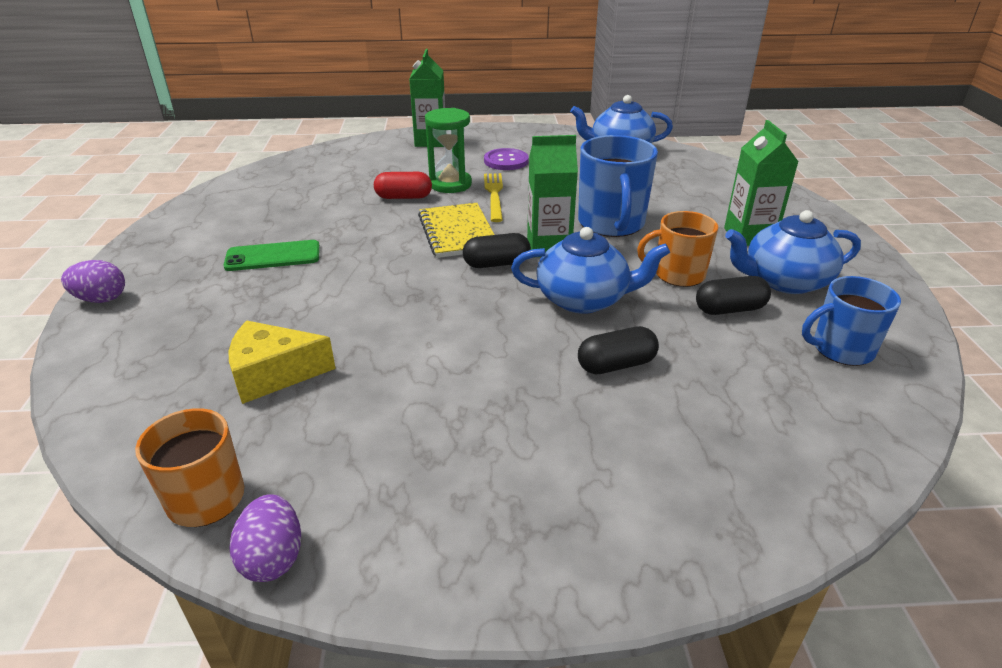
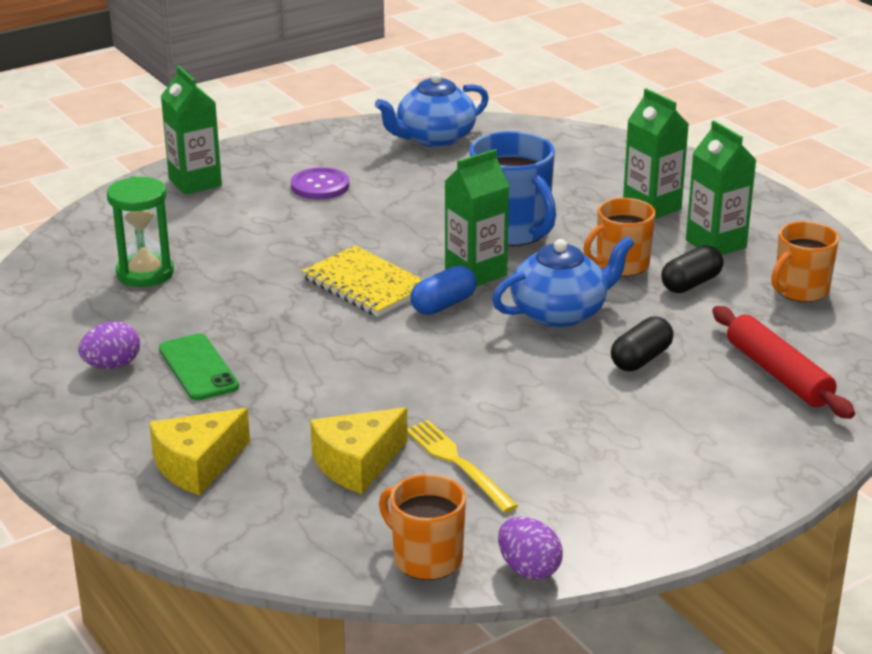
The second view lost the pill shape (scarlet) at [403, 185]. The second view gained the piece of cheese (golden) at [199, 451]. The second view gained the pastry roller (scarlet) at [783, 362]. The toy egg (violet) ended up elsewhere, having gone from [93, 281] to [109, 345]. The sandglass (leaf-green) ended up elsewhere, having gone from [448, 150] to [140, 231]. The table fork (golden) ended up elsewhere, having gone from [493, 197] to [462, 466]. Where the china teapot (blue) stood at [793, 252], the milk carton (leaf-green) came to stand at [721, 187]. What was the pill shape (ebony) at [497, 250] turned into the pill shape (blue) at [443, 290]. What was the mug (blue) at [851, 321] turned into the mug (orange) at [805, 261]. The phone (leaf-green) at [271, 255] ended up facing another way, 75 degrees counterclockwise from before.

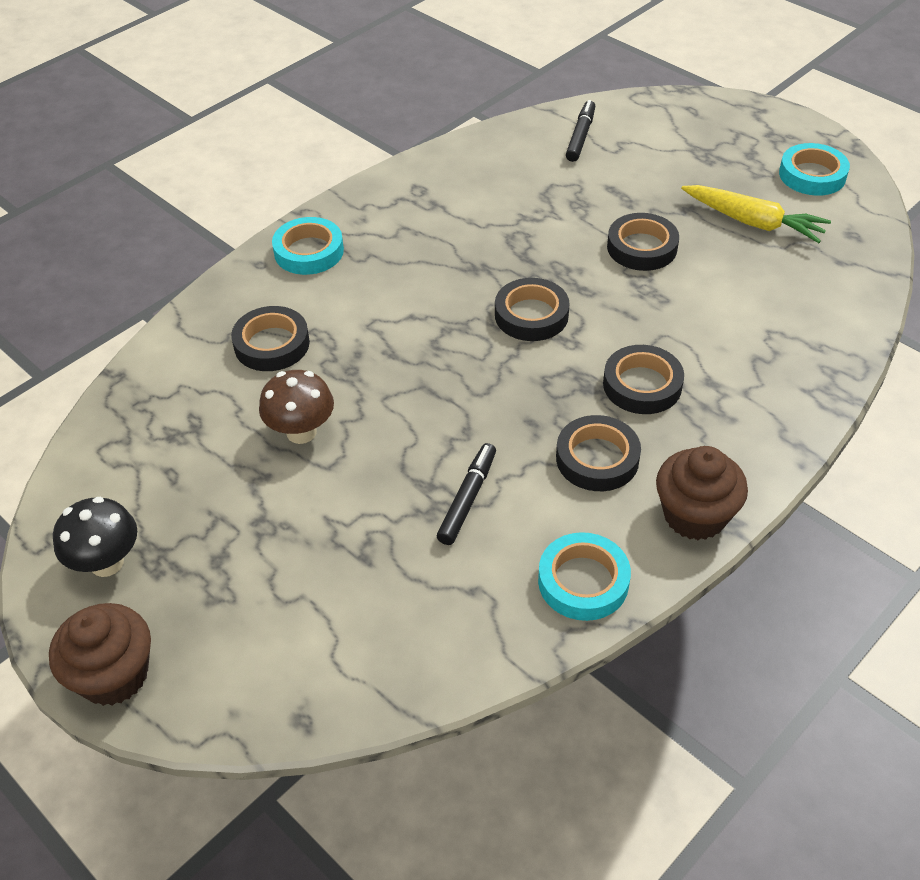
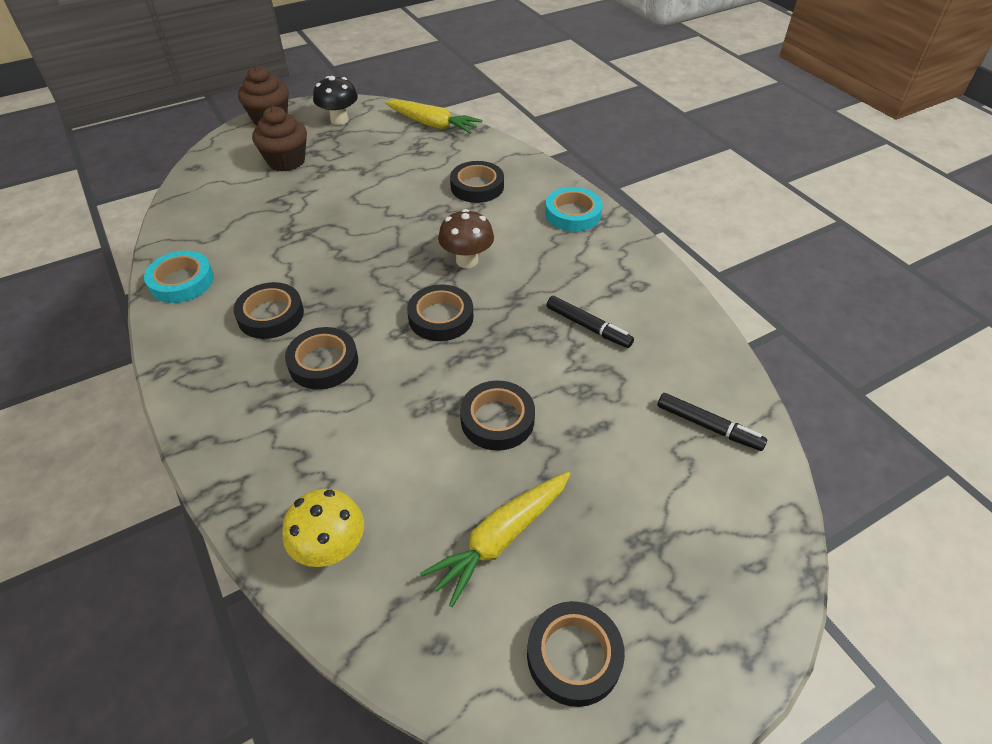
The second view gained the fungus (golden) at [323, 528]. The second view gained the carrot (golden) at [433, 117]. The fungus (dark brown) ended up elsewhere, having gone from [296, 407] to [466, 238]. The marker (ebony) ended up elsewhere, having gone from [466, 494] to [590, 322]. The cupcake (dark brown) ended up elsewhere, having gone from [702, 493] to [279, 139]. What was the roll of tape (turquoise) at [814, 169] turned into the roll of tape (ebony) at [576, 654].

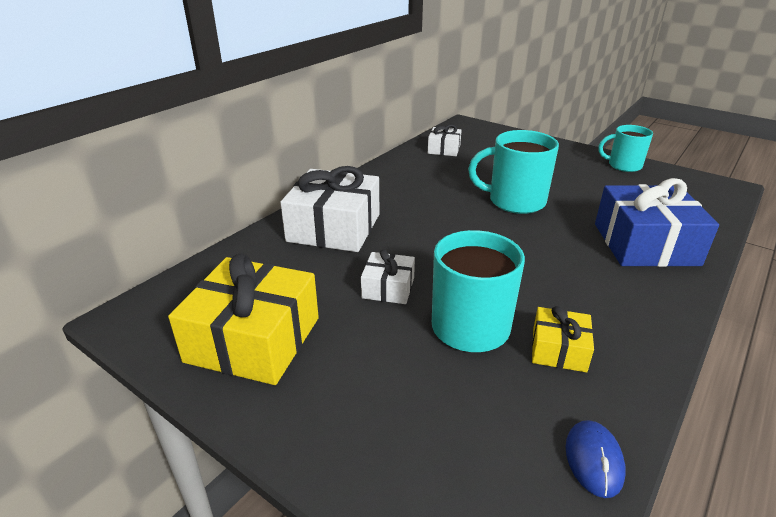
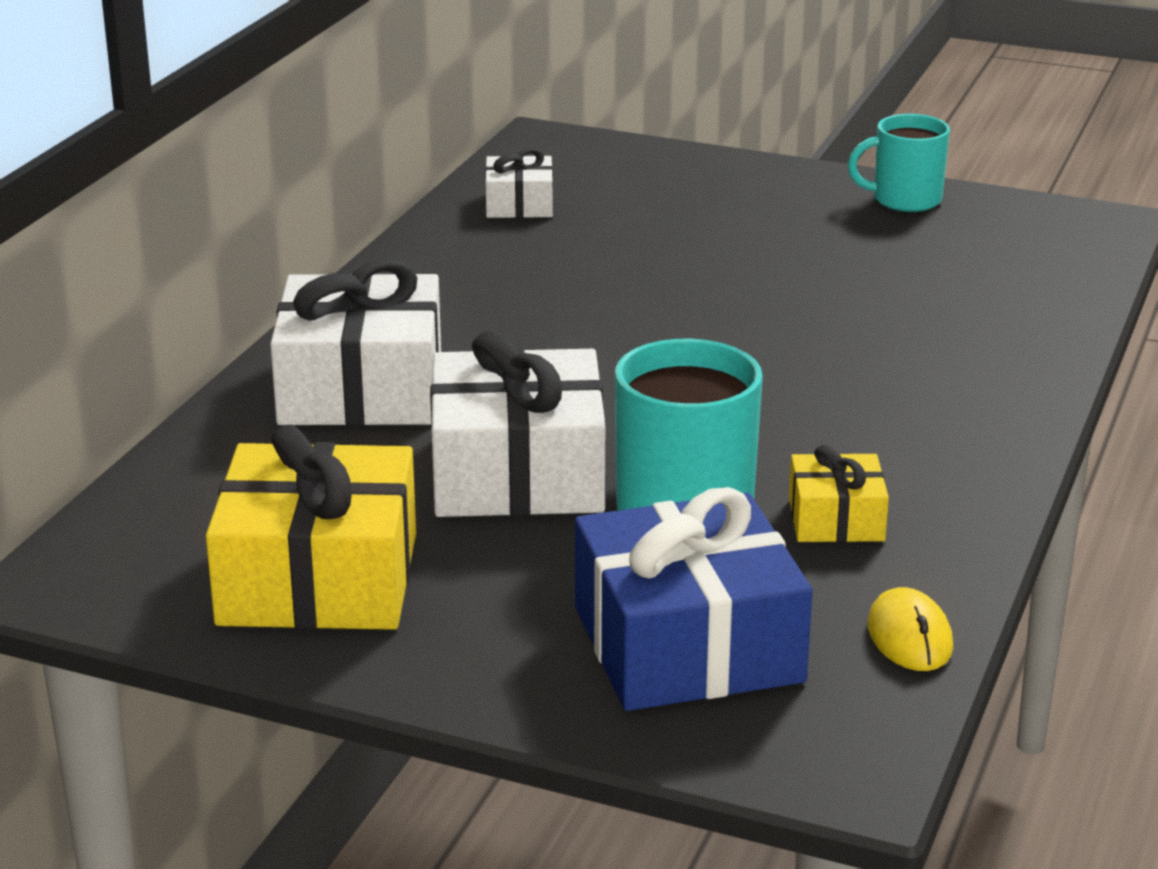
The second view lost the mug (turquoise) at [513, 172]. The gift (blue) ended up elsewhere, having gone from [657, 222] to [693, 599]. What was the mouse (blue) at [595, 459] turned into the mouse (golden) at [910, 629]. The size of the gift (snow-white) at [388, 276] changed by a factor of 1.97.

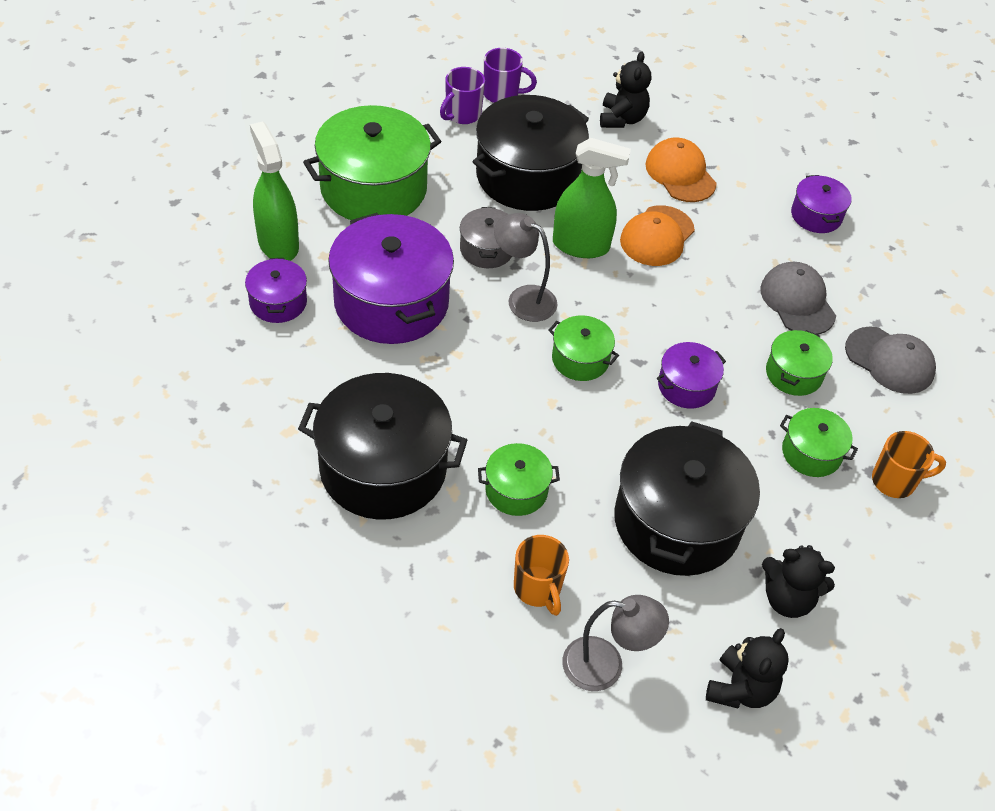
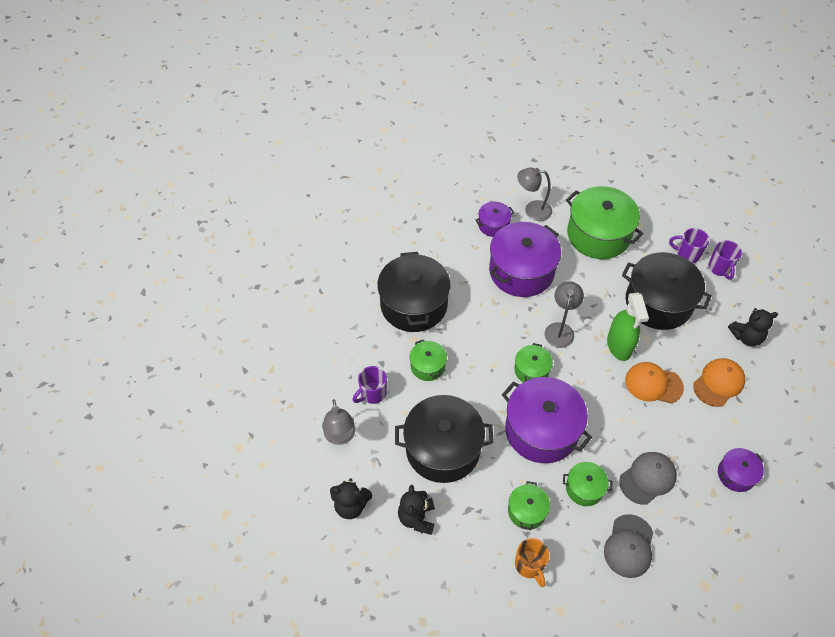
The second view lost the pot (ash-grey) at [486, 237]. Where the sprayer (leaf-green) stood at [274, 191], the reading lamp (ash-grey) came to stand at [534, 194]. What was the mug (orange) at [541, 575] turned into the mug (violet) at [369, 385]. The size of the pot (violet) at [691, 375] changed by a factor of 2.02.

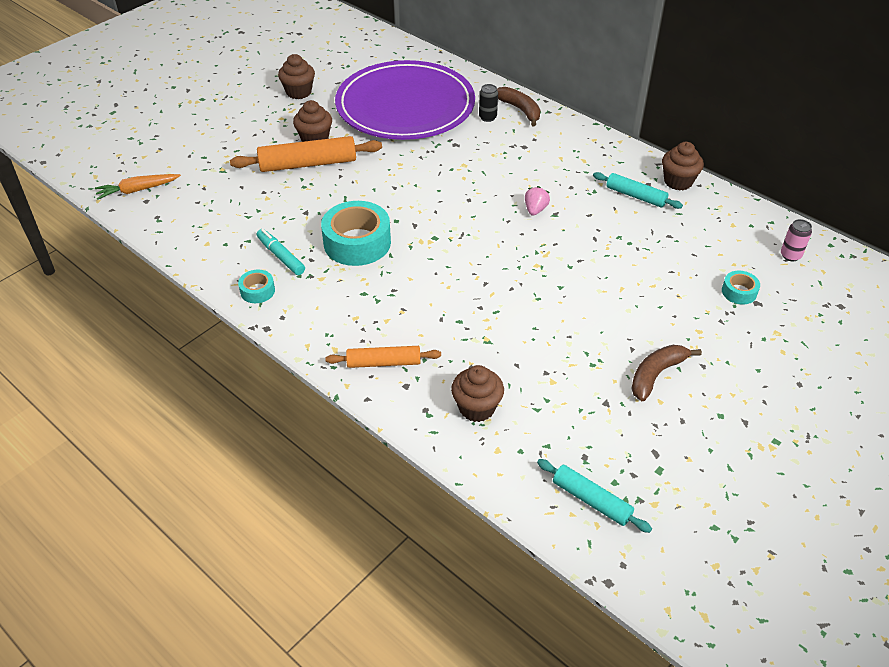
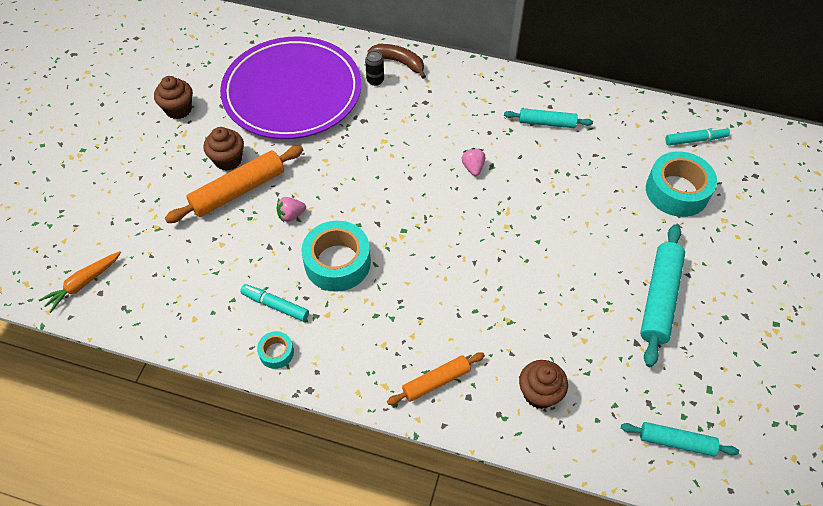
The second view lost the cupcake (dark brown) at [683, 166]. The second view gained the berry (rose-pink) at [291, 209]. Where the toy banana (dark brown) stood at [666, 373], the pastry roller (turquoise) came to stand at [662, 295]. Where the can (rose-pink) stood at [796, 240], the marker (turquoise) came to stand at [697, 136]. The size of the roll of tape (turquoise) at [741, 287] changed by a factor of 2.06.

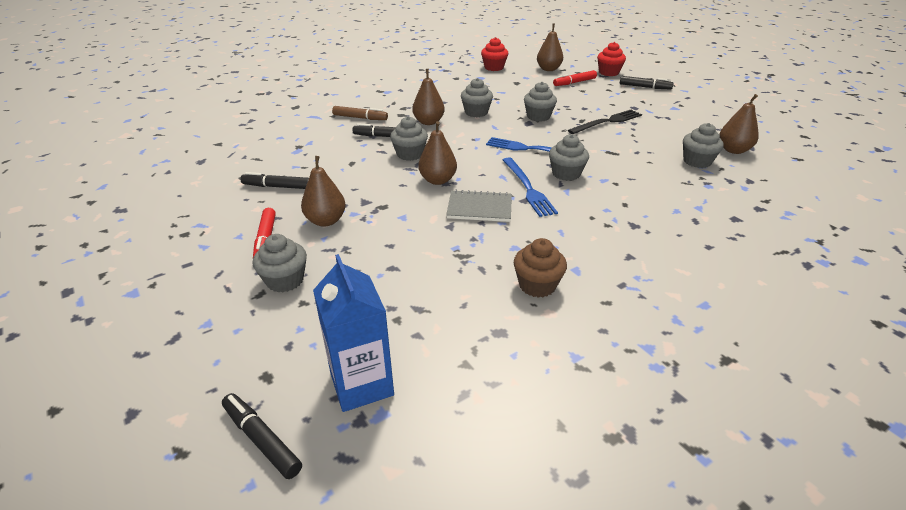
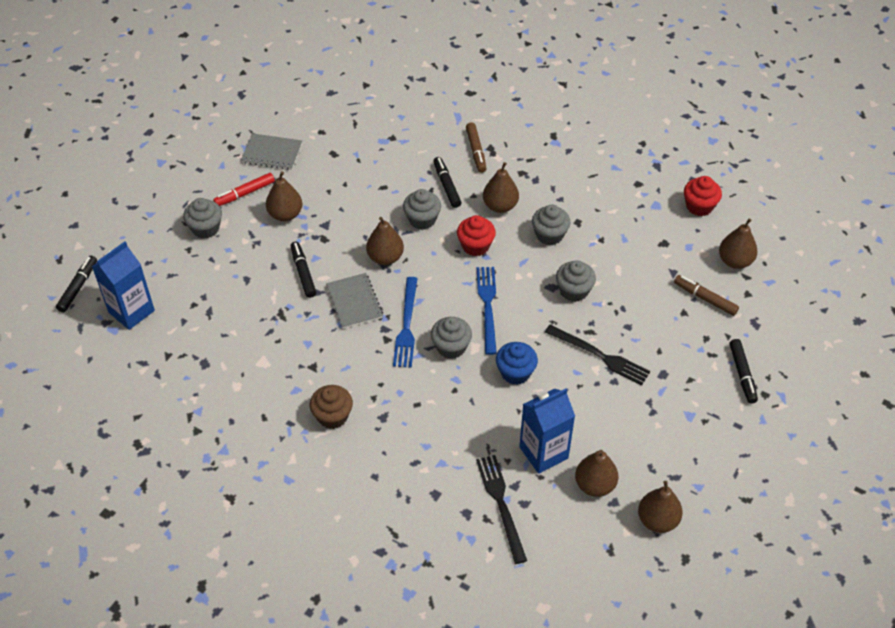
The second view gained the notebook (ash-grey) at [271, 151]. The second view gained the table fork (ebony) at [501, 509]. The second view gained the cupcake (blue) at [517, 363]. The second view gained the pear (dark brown) at [660, 507]. The marker (ebony) ended up elsewhere, having gone from [275, 180] to [303, 270]. The cupcake (dark brown) ended up elsewhere, having gone from [540, 268] to [331, 407]. The cupcake (scarlet) ended up elsewhere, having gone from [611, 59] to [476, 235]. Where the cupcake (ash-grey) stood at [703, 145], the milk carton (blue) came to stand at [547, 431]. What was the marker (scarlet) at [575, 78] turned into the marker (dark brown) at [706, 295]. The table fork (blue) at [530, 187] ended up facing another way, 45 degrees counterclockwise from before.

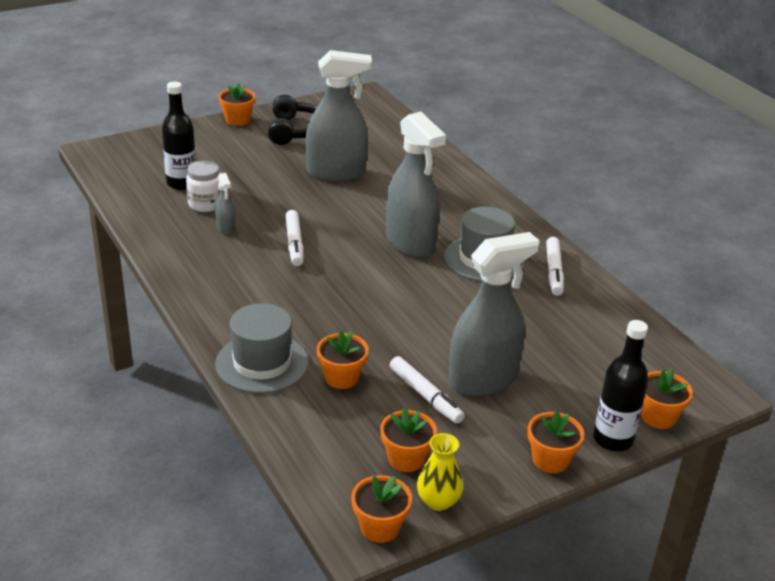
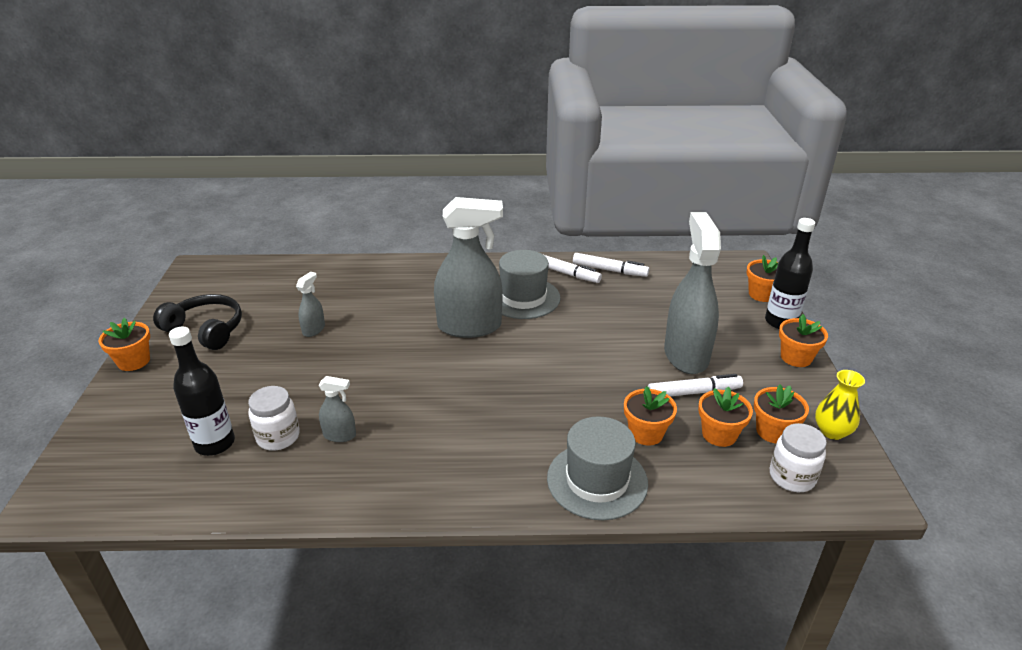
The second view gained the preserve jar (snow-white) at [798, 457]. The marker (snow-white) ended up elsewhere, having gone from [294, 238] to [611, 265]. The plant pot (orange) ended up elsewhere, having gone from [381, 509] to [725, 417]. The size of the sprayer (ash-grey) at [339, 116] changed by a factor of 0.44.

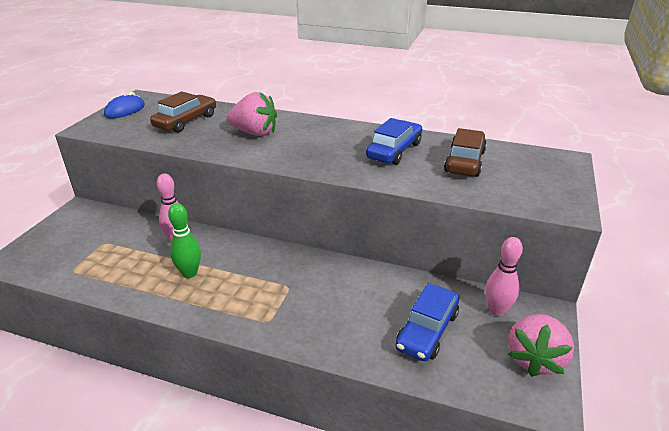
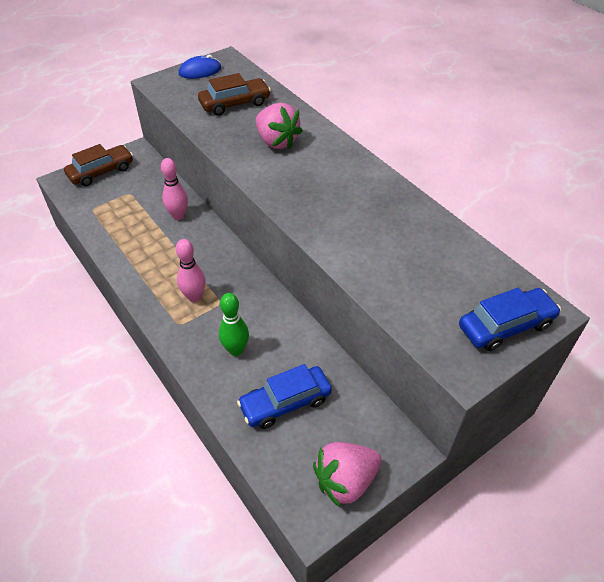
The bowling pin (leaf-green) ended up elsewhere, having gone from [184, 240] to [234, 324]. The car (blue) ended up elsewhere, having gone from [394, 141] to [510, 319]. The car (dark brown) ended up elsewhere, having gone from [465, 152] to [98, 165]. The bowling pin (rose-pink) ended up elsewhere, having gone from [504, 276] to [191, 270].

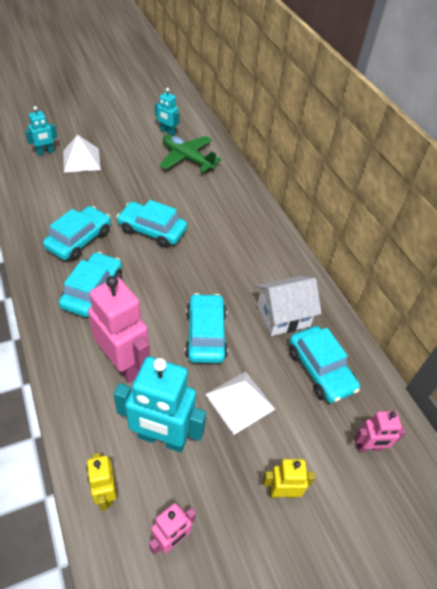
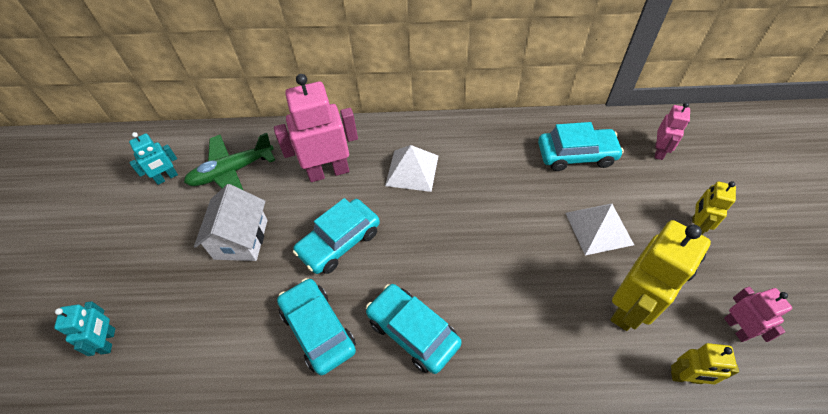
The second view lost the car (turquoise) at [206, 328]. The solid pyramid (snow-white) ended up elsewhere, having gone from [82, 153] to [411, 168]. The robot (rose-pink) ended up elsewhere, having gone from [119, 329] to [316, 128]. The toy house (snow-white) ended up elsewhere, having gone from [289, 306] to [231, 222]. What was the robot (turquoise) at [160, 404] turned into the robot (golden) at [661, 275].

